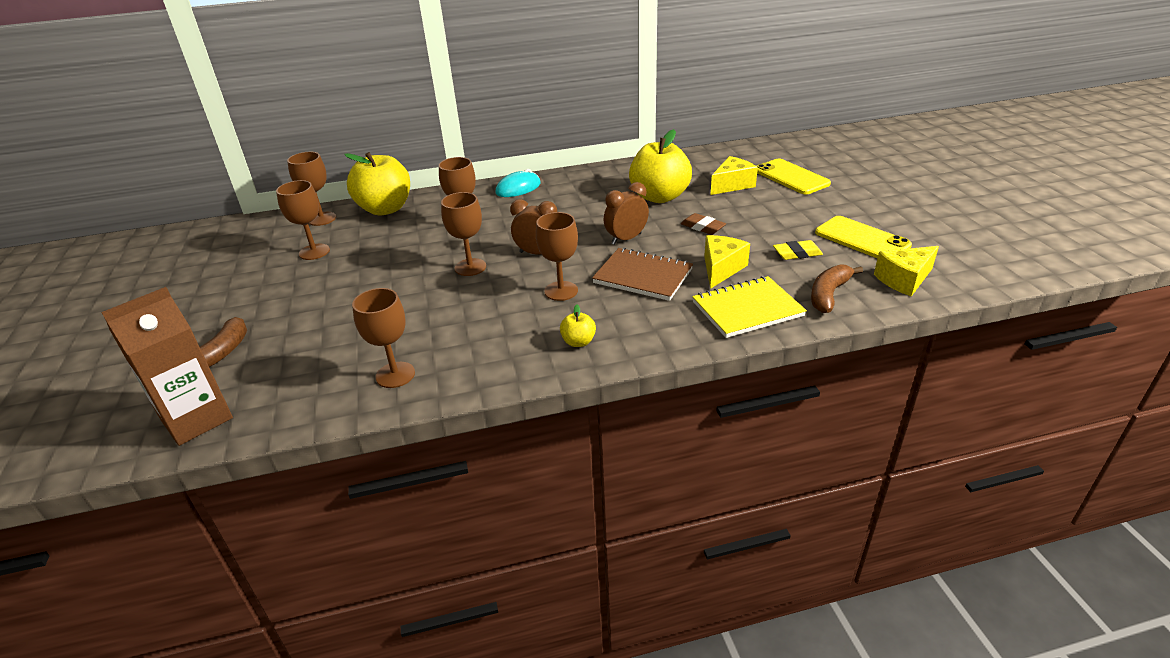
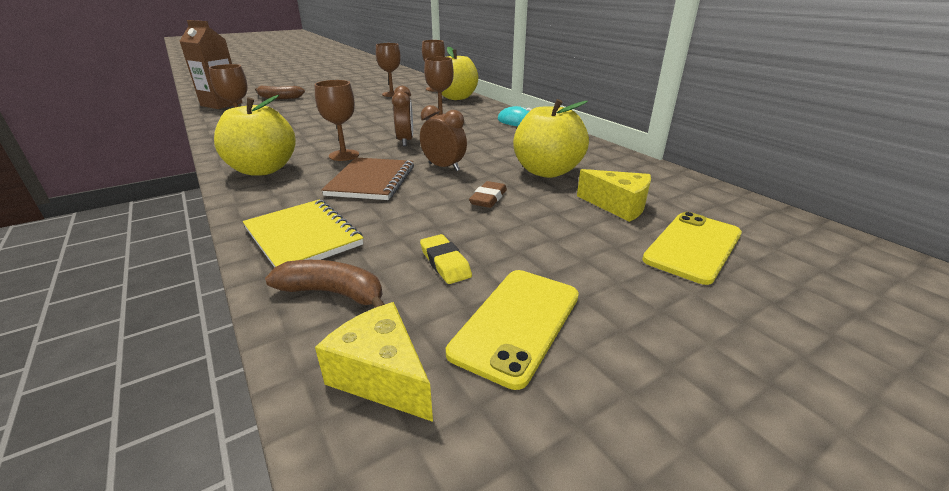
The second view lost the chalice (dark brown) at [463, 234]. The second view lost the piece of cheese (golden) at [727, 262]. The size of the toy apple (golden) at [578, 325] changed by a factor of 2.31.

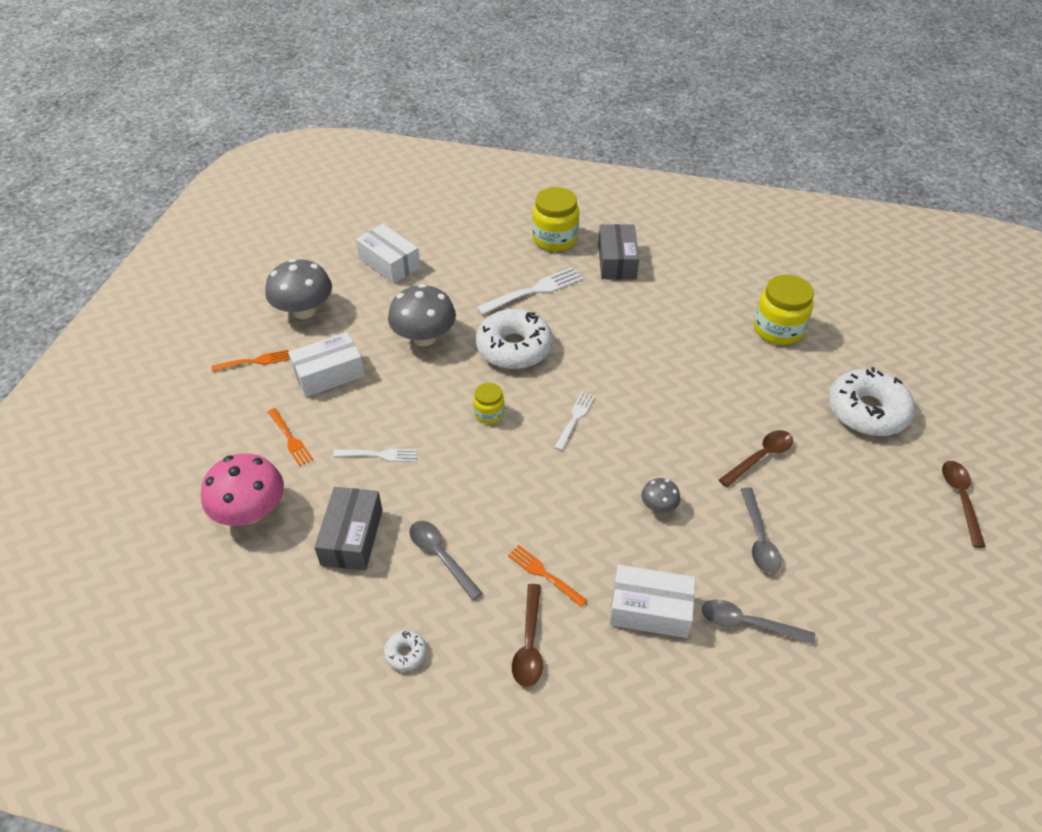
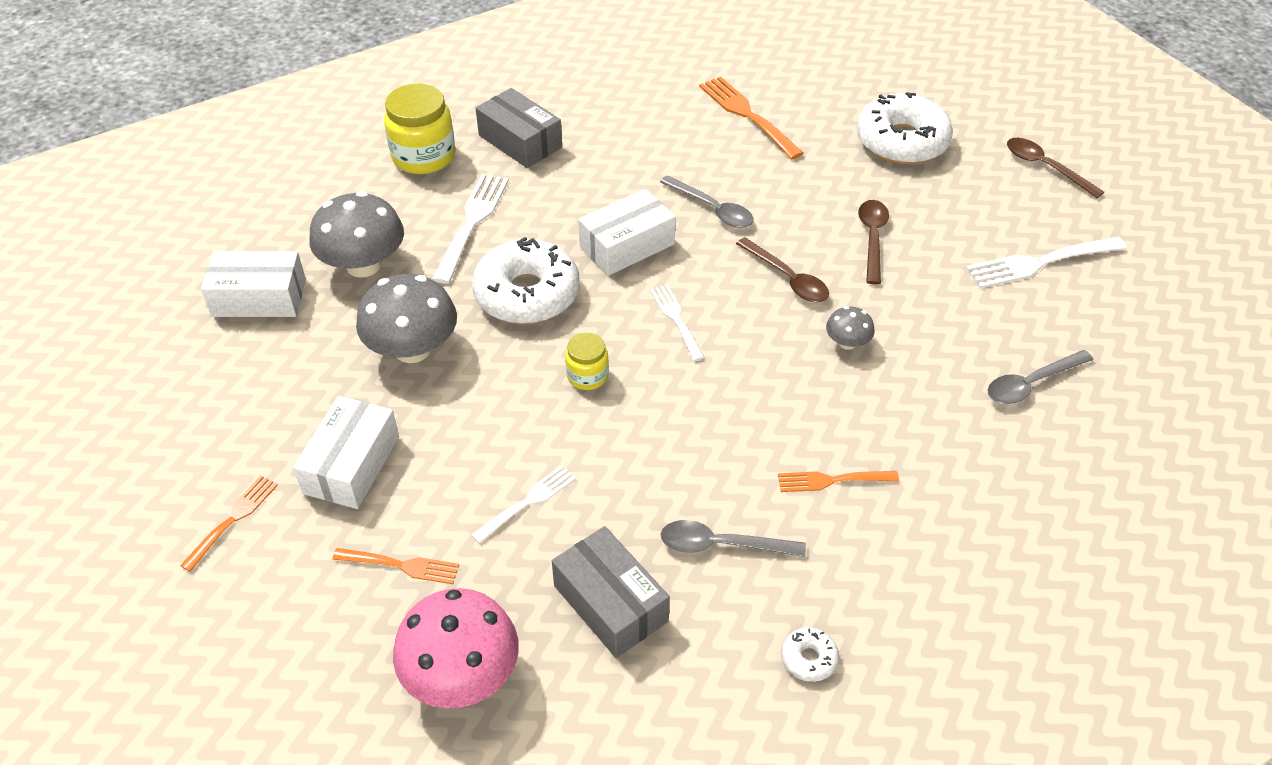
The second view gained the table fork (snow-white) at [1046, 262]. The fungus (ash-grey) ended up elsewhere, having gone from [298, 289] to [356, 234]. The spoon (dark brown) ended up elsewhere, having gone from [527, 635] to [782, 269]. The box (snow-white) ended up elsewhere, having gone from [652, 601] to [626, 232]. The spoon (ash-grey) ended up elsewhere, having gone from [761, 530] to [707, 201]. Where the preserve jar (golden) stood at [784, 310], the table fork (orange) came to stand at [751, 118].

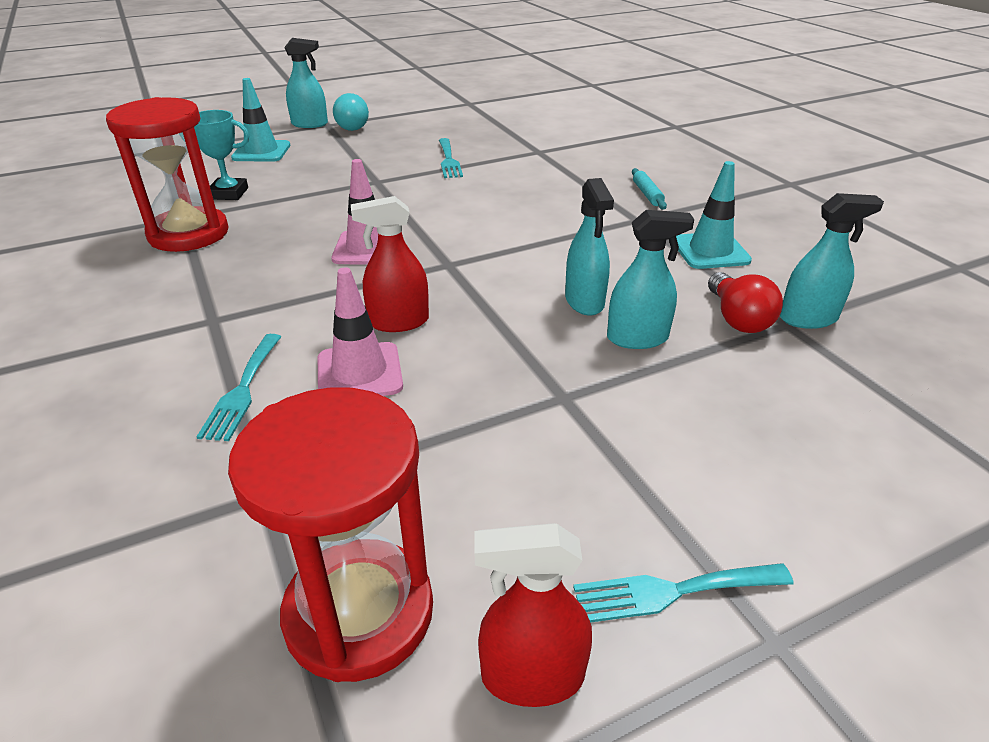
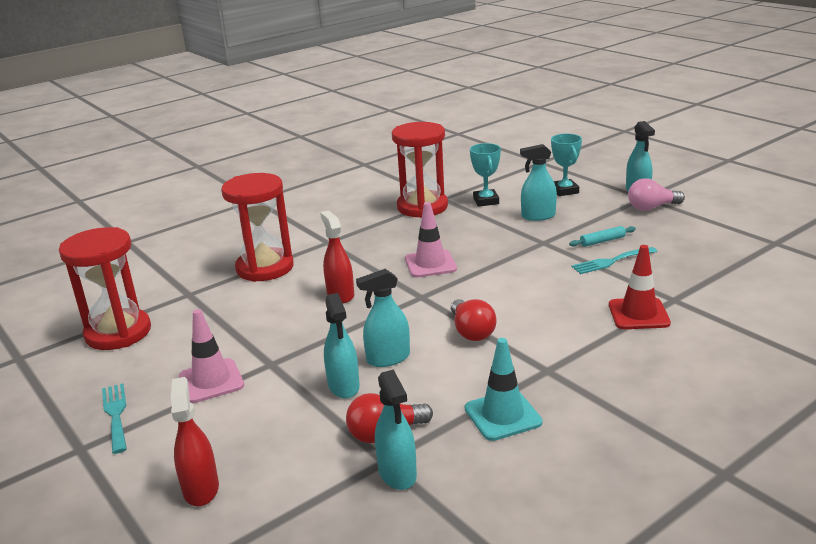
The second view gained the lightbulb (scarlet) at [473, 320]. The second view gained the sprayer (turquoise) at [538, 182]. The second view gained the safety cone (scarlet) at [640, 287]. The safety cone (rose-pink) ended up elsewhere, having gone from [360, 331] to [211, 356]. The sprayer (scarlet) ended up elsewhere, having gone from [533, 615] to [195, 441]. The pastry roller (turquoise) ended up elsewhere, having gone from [649, 189] to [602, 236]. Where the table fork (turquoise) stood at [238, 387], the sandglass (scarlet) came to stand at [257, 227]. Where the safety cone (turquoise) stood at [260, 120], the trophy (turquoise) came to stand at [566, 165]. What was the lightbulb (turquoise) at [351, 112] turned into the lightbulb (rose-pink) at [656, 194].

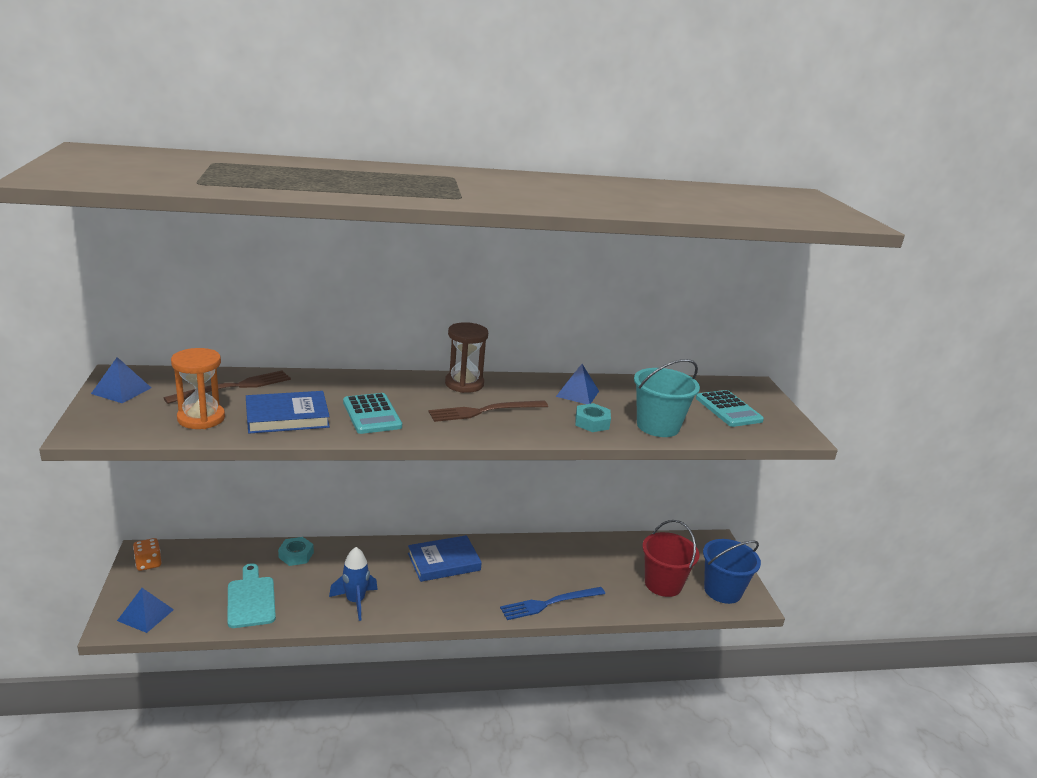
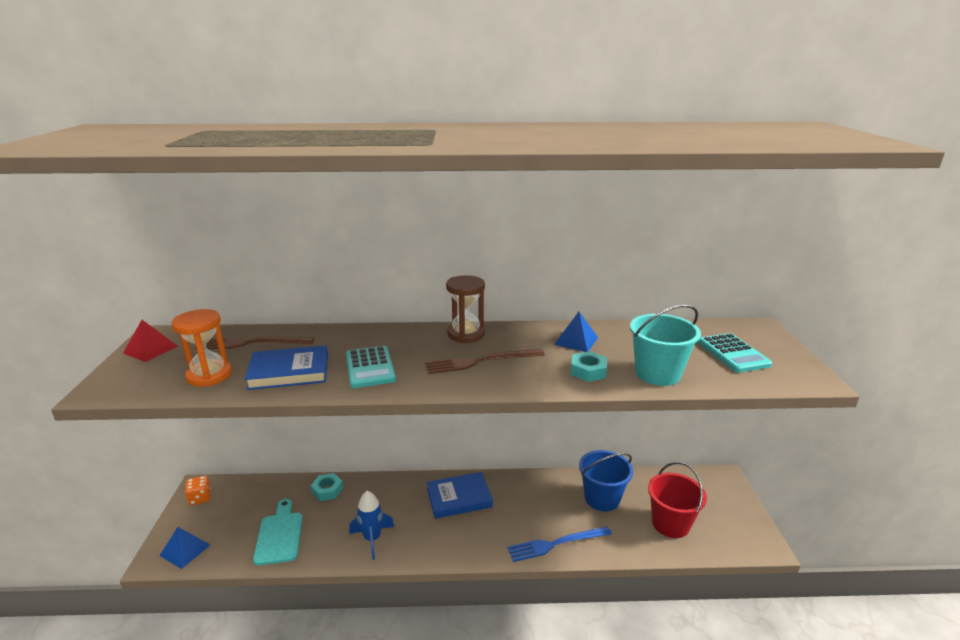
The bucket (blue) ended up elsewhere, having gone from [732, 571] to [606, 480]. What was the solid pyramid (blue) at [121, 380] turned into the solid pyramid (scarlet) at [150, 341]. The table fork (dark brown) at [227, 387] ended up facing another way, 150 degrees counterclockwise from before.

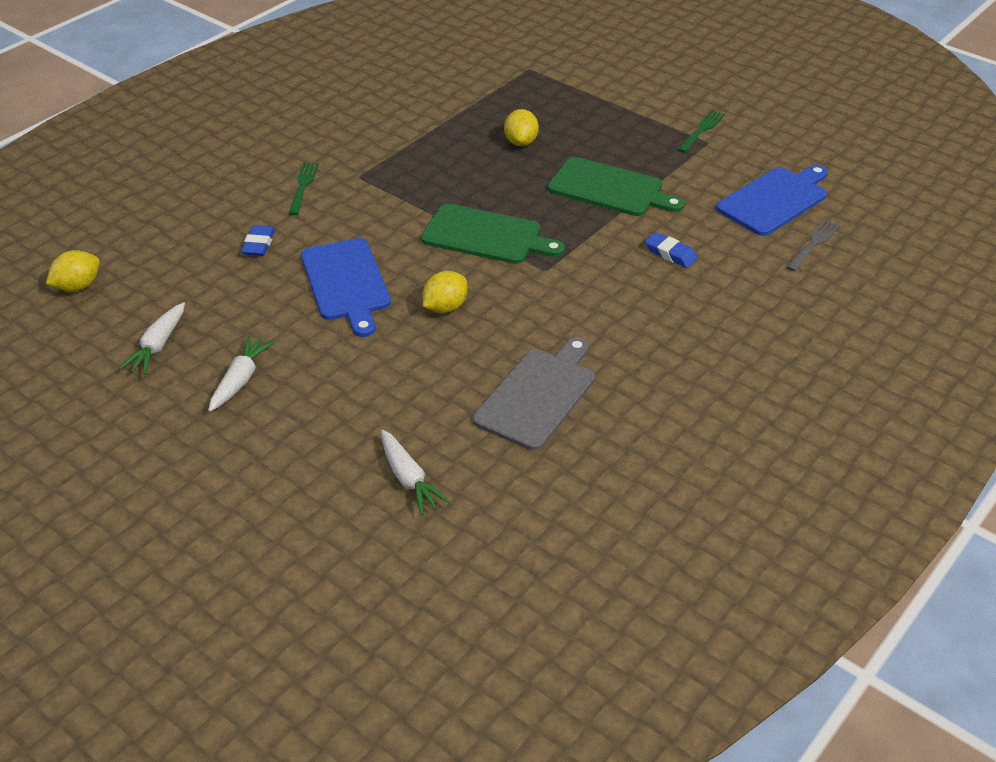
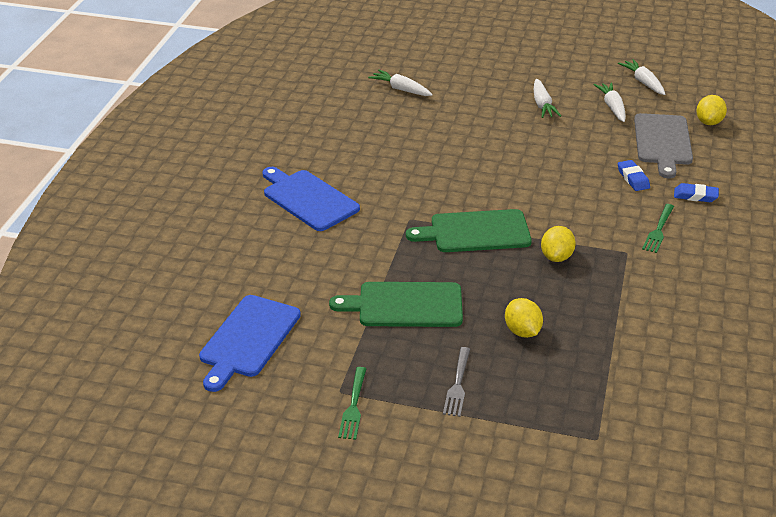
The second view gained the carrot (snow-white) at [641, 77]. The chopping board (blue) ended up elsewhere, having gone from [346, 287] to [311, 199]. The citrus fruit (golden) ended up elsewhere, having gone from [444, 292] to [558, 244]. The chopping board (ash-grey) ended up elsewhere, having gone from [534, 394] to [663, 145]. The pencil eraser (blue) ended up elsewhere, having gone from [671, 250] to [696, 192]. The table fork (ash-grey) ended up elsewhere, having gone from [813, 245] to [456, 382]. The table fork (leaf-green) at [303, 188] ended up facing another way, 45 degrees clockwise from before.

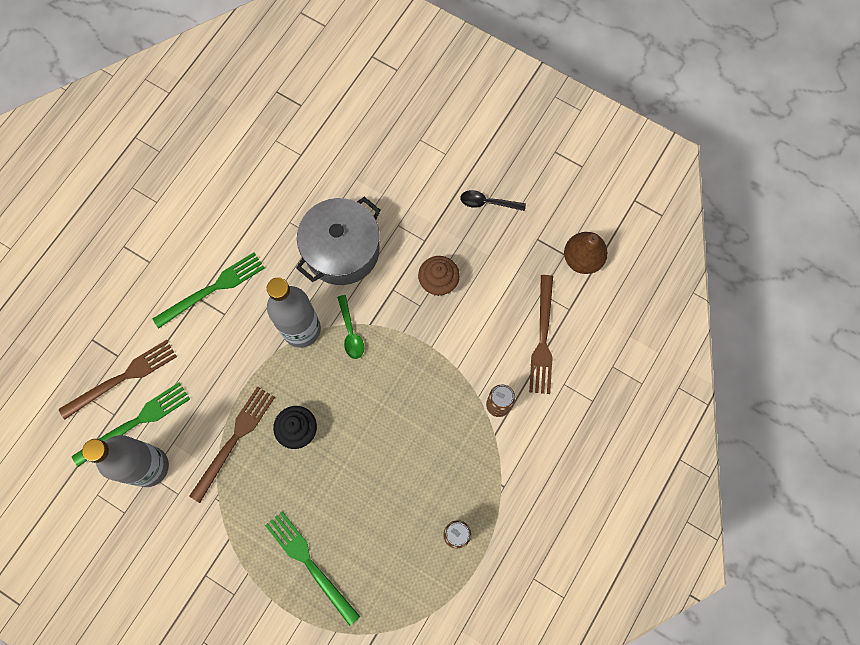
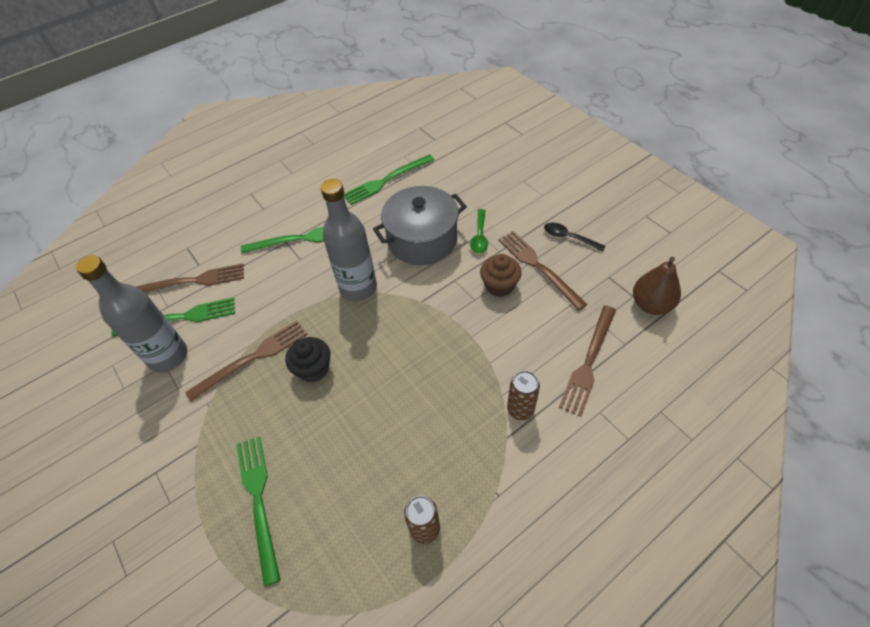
The second view gained the table fork (leaf-green) at [389, 179]. The second view gained the table fork (dark brown) at [542, 271]. The spoon (leaf-green) ended up elsewhere, having gone from [350, 327] to [479, 231].

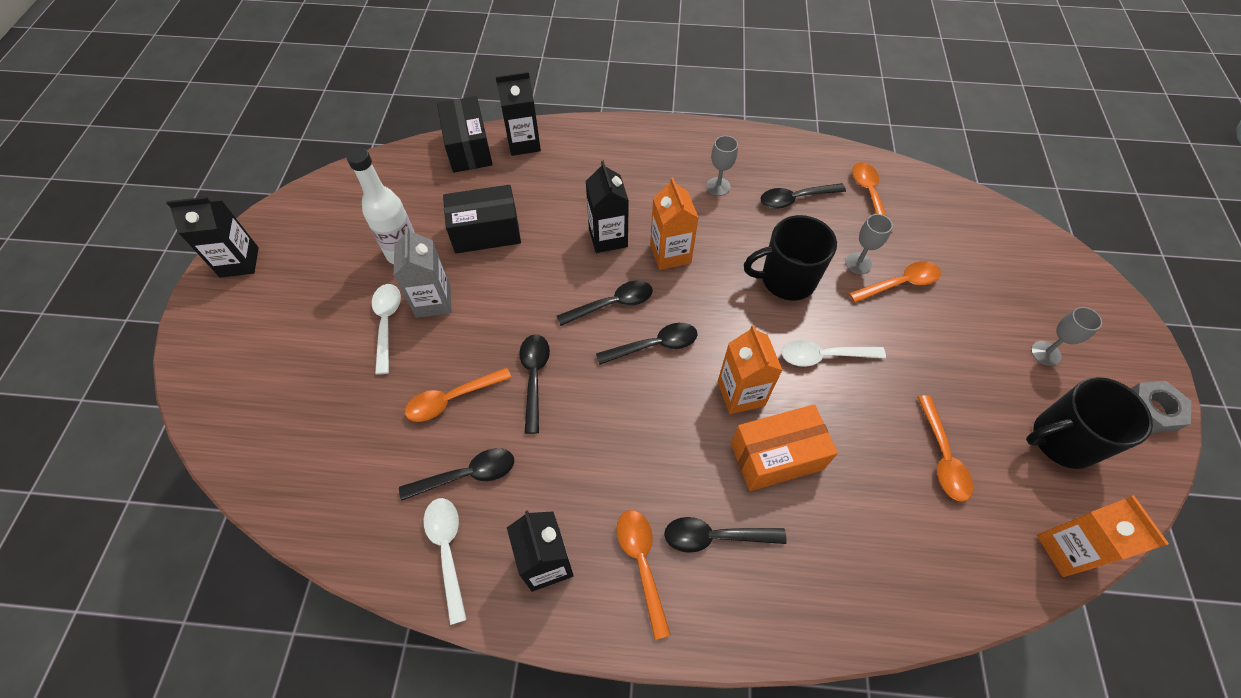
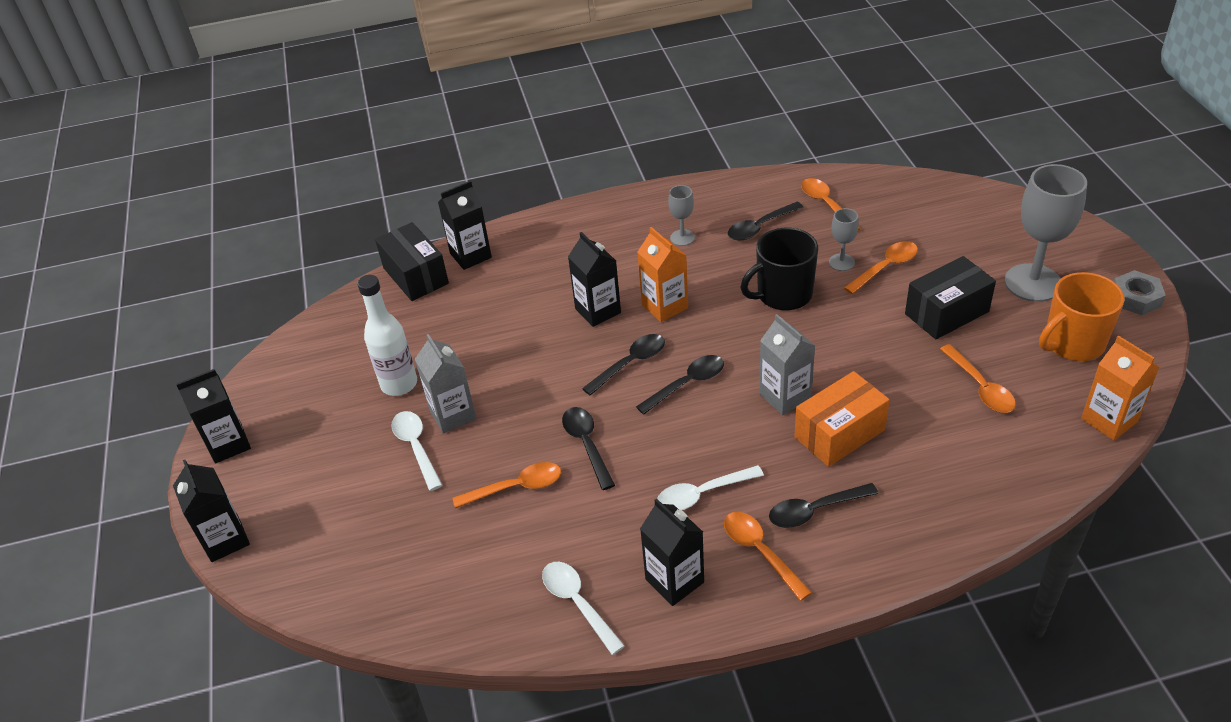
The second view lost the spoon (ebony) at [456, 474]. The second view gained the milk carton (ebony) at [211, 511]. The box (ebony) ended up elsewhere, having gone from [482, 219] to [950, 297]. The spoon (snow-white) ended up elsewhere, having gone from [834, 353] to [710, 488]. What was the milk carton (orange) at [750, 369] turned into the milk carton (ash-grey) at [787, 364]. What was the mug (ebony) at [1089, 423] turned into the mug (orange) at [1081, 316]. The spoon (orange) at [458, 394] ended up facing another way, 150 degrees counterclockwise from before. The size of the chalice (ash-grey) at [1066, 336] changed by a factor of 2.06.

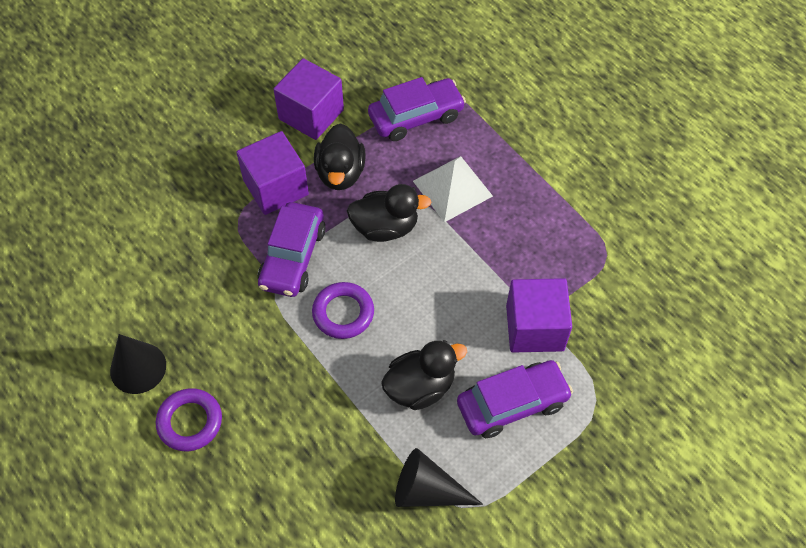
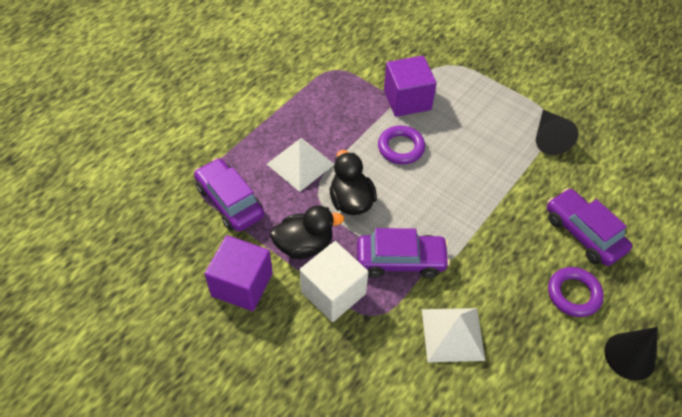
The second view lost the duck (ebony) at [424, 375]. The second view gained the solid pyramid (snow-white) at [453, 335]. The cone shape (ebony) ended up elsewhere, having gone from [138, 364] to [631, 354]. The ring (violet) ended up elsewhere, having gone from [343, 310] to [401, 145]. The car (violet) ended up elsewhere, having gone from [515, 399] to [589, 227]. What was the block (violet) at [272, 173] turned into the block (snow-white) at [334, 281].

